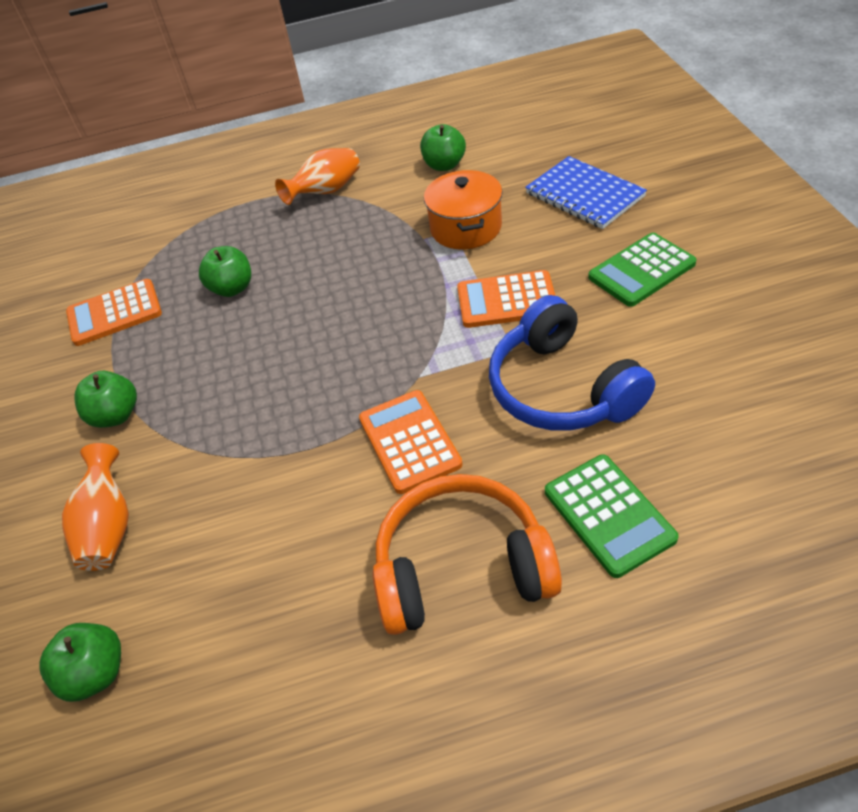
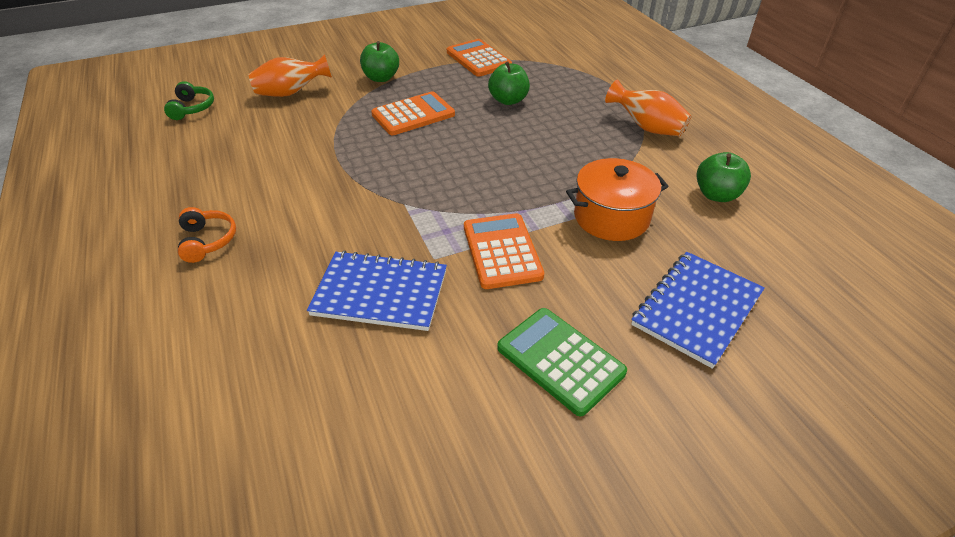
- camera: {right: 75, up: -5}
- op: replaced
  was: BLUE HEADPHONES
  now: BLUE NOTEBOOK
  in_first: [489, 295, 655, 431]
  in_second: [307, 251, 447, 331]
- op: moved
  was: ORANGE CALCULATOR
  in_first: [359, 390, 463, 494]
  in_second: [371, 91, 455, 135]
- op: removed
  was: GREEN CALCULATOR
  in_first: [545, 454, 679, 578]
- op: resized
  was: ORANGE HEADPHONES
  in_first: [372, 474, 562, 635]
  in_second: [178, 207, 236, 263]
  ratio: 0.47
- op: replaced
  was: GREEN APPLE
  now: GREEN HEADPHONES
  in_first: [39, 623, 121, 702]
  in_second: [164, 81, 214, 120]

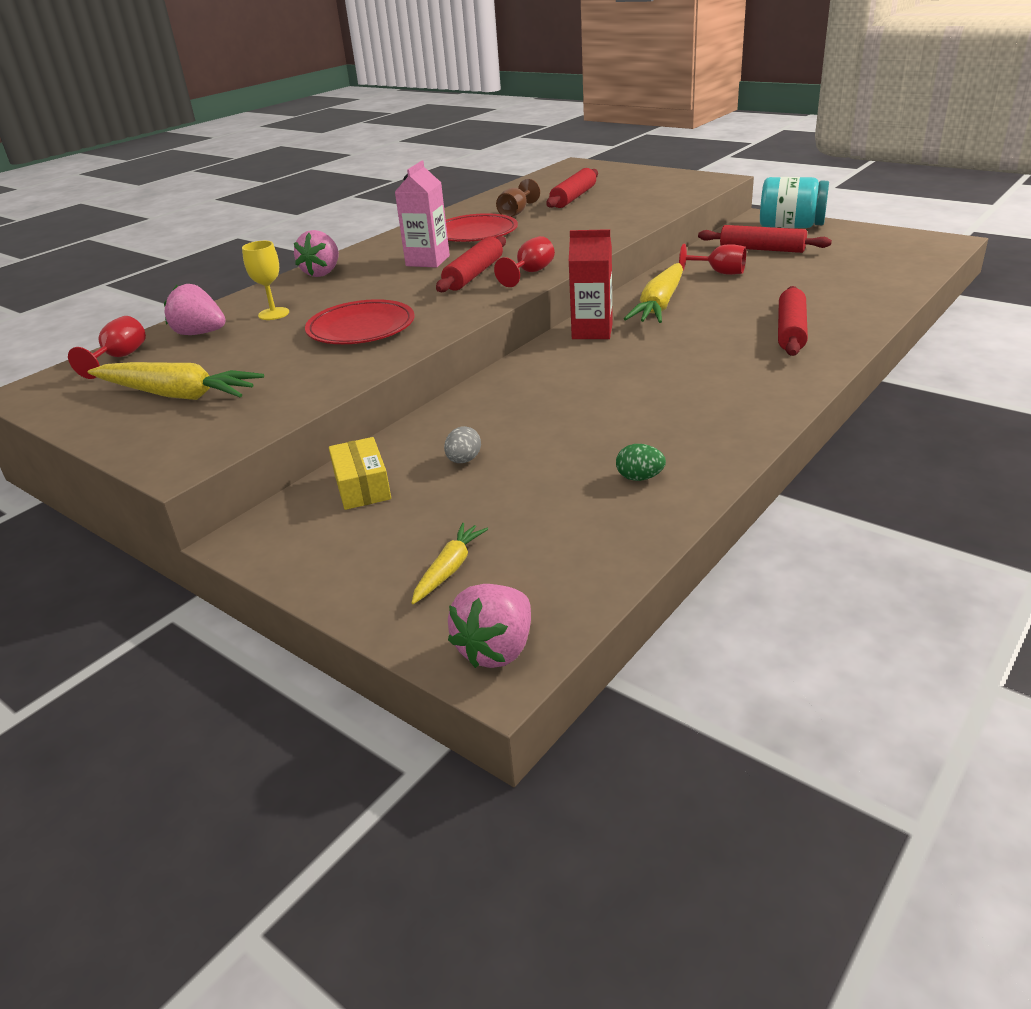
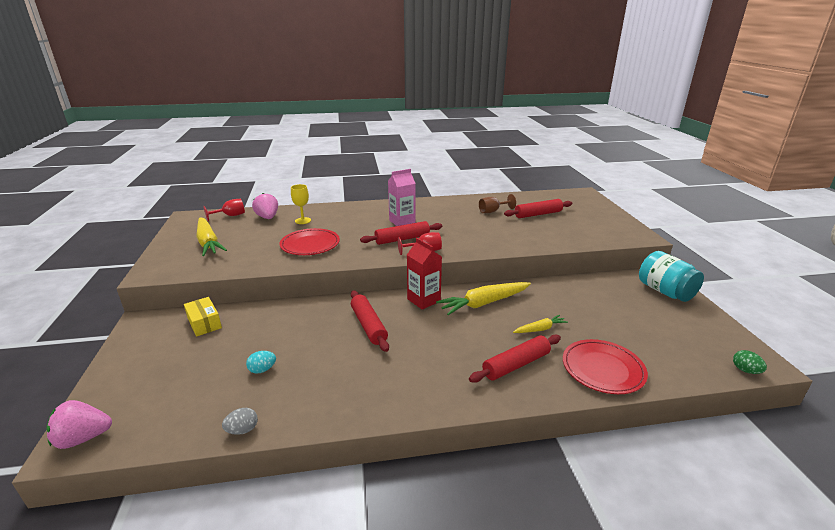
- camera: {right: 40, up: -5}
- op: moved
  was: RED PLATE
  in_first: [446, 213, 518, 242]
  in_second: [563, 339, 648, 394]
- op: moved
  was: RED ROLLING PIN
  in_first: [698, 225, 832, 253]
  in_second: [351, 291, 389, 352]
- op: removed
  was: PINK STRAWBERRY
  in_first: [294, 230, 339, 277]
- op: removed
  was: RED GOBLET
  in_first: [679, 244, 746, 275]
- op: moved
  was: GREY EGG
  in_first: [444, 426, 481, 463]
  in_second: [222, 408, 258, 435]
- op: turned
  was: YELLOW BOX
  in_first: [329, 437, 391, 510]
  in_second: [184, 297, 222, 337]
  clockwise: -60
- op: moved
  was: GREEN EGG
  in_first: [616, 444, 666, 481]
  in_second: [733, 350, 767, 374]
- op: moved
  was: YELLOW CARROT
  in_first: [412, 523, 488, 604]
  in_second: [513, 315, 568, 333]
- op: added
  now: TURQUOISE EGG
  in_second: [246, 351, 276, 374]

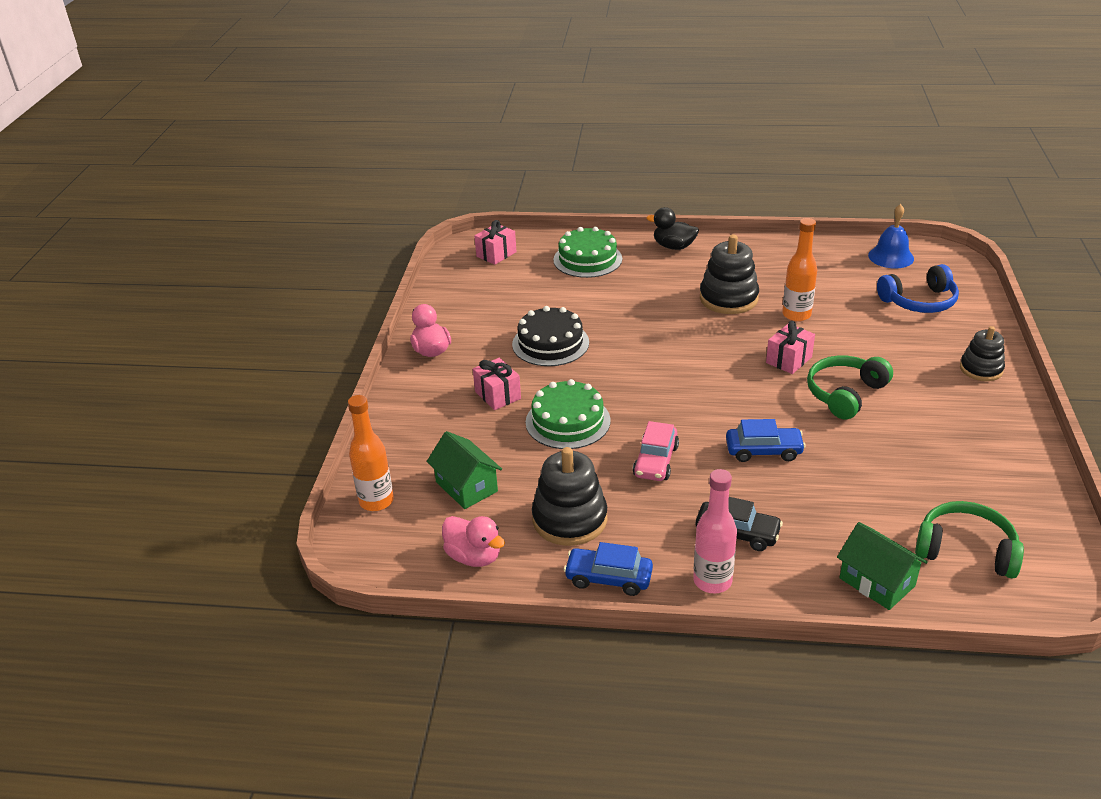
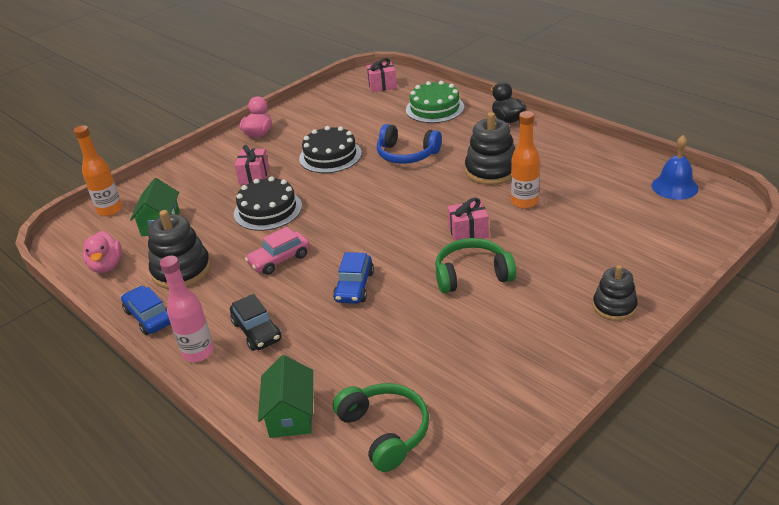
- camera: {right: 40, up: 0}
- op: moved
  was: BLUE HEADPHONES
  in_first: [877, 264, 959, 313]
  in_second: [377, 124, 442, 164]
- op: recoloured
  was: GREEN CAKE
  now: BLACK CAKE
  in_first: [526, 379, 611, 449]
  in_second: [234, 176, 302, 231]
- op: turned
  was: BLUE CAR
  in_first: [726, 419, 806, 462]
  in_second: [333, 252, 374, 304]
  clockwise: 60

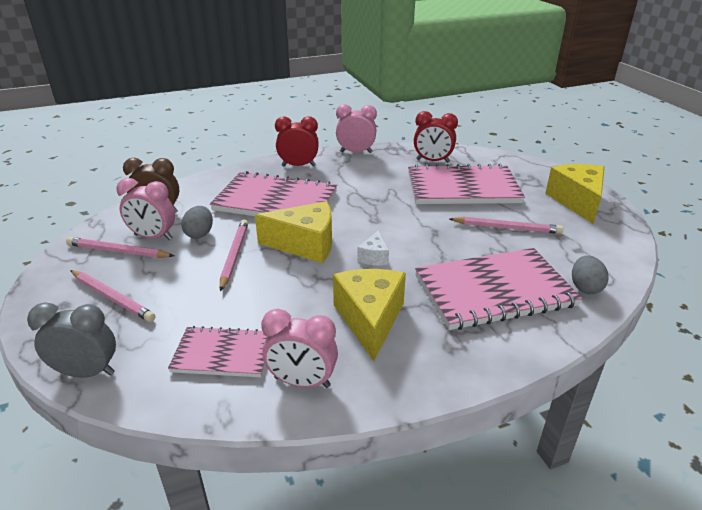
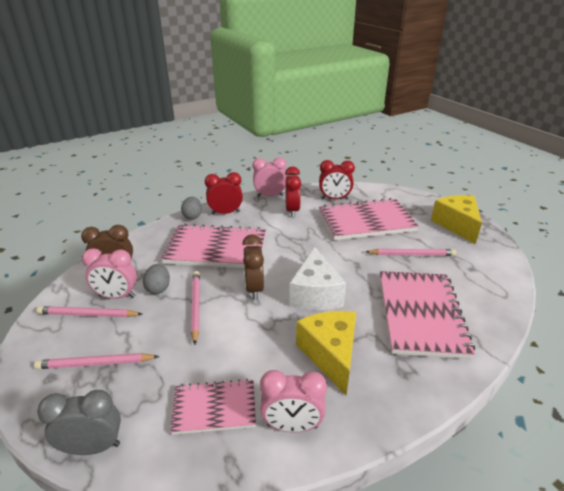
- camera: {right: -10, up: 0}
- op: replaced
  was: YELLOW CHEESE
  now: BROWN CLOCK
  in_first: [255, 201, 332, 263]
  in_second: [242, 234, 264, 300]
- op: resized
  was: WHITE CHEESE
  in_first: [357, 230, 389, 265]
  in_second: [289, 247, 346, 310]
  ratio: 2.03
- op: turned
  was: PINK NOTEBOOK
  in_first: [415, 248, 582, 330]
  in_second: [380, 271, 475, 359]
  clockwise: -60
- op: moved
  was: GREY EGG
  in_first: [572, 255, 608, 294]
  in_second: [181, 197, 202, 220]
- op: turned
  was: PINK PENCIL
  in_first: [70, 270, 156, 322]
  in_second: [34, 353, 160, 369]
  clockwise: 150
- op: added
  now: RED CLOCK
  in_second: [285, 166, 301, 217]

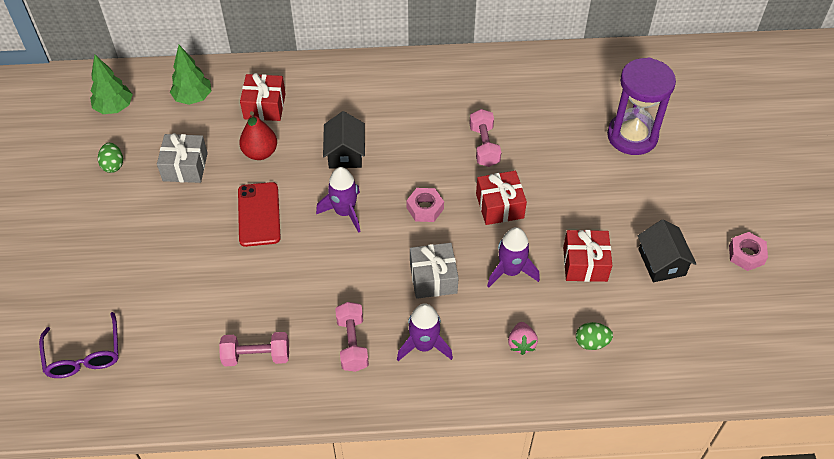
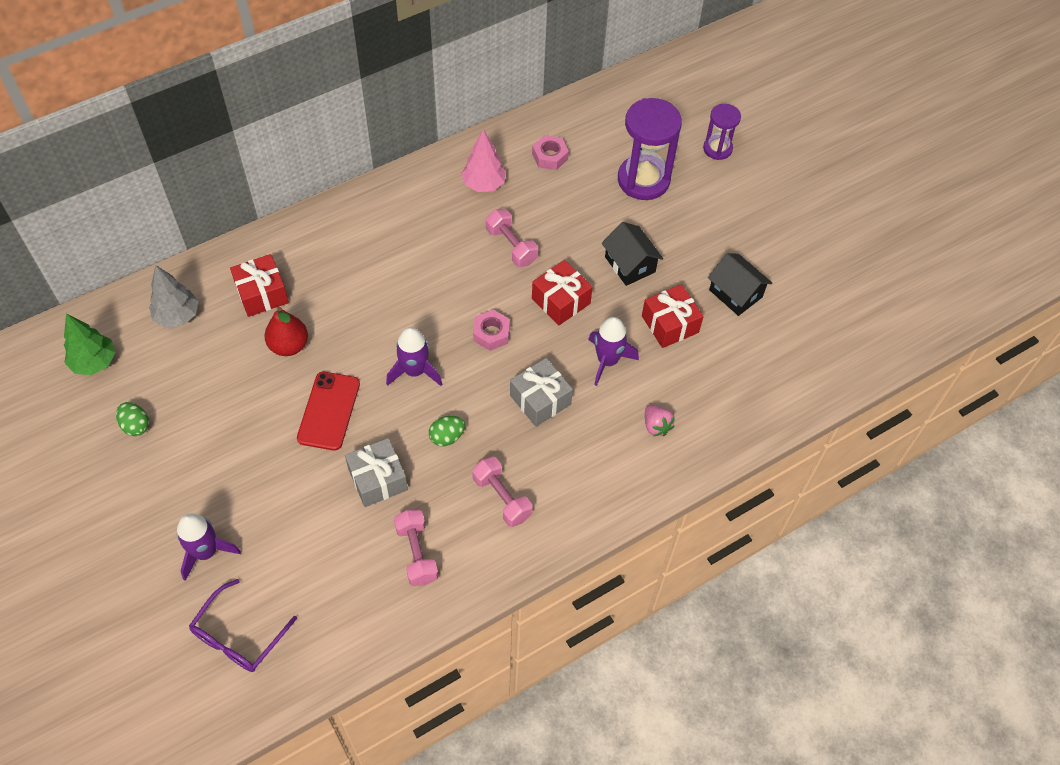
- camera: {right: -30, up: 5}
- op: recoloured
  was: GREEN TREE
  now: GREY TREE
  in_first: [170, 45, 211, 105]
  in_second: [149, 265, 198, 328]
- op: moved
  was: BLACK HOUSE
  in_first: [323, 111, 365, 169]
  in_second: [602, 222, 663, 286]
- op: moved
  was: GREY GIFT
  in_first: [157, 133, 208, 183]
  in_second: [345, 438, 408, 507]
- op: turned
  was: RED PHONE
  in_first: [238, 182, 281, 247]
  in_second: [297, 372, 360, 451]
  clockwise: 45
- op: moved
  was: PINK NUT
  in_first: [729, 232, 768, 271]
  in_second: [532, 135, 569, 170]
- op: moved
  was: PURPLE ROCKET
  in_first: [397, 303, 453, 361]
  in_second: [177, 513, 241, 581]
- op: turned
  was: PURPLE GLASSES
  in_first: [39, 312, 119, 378]
  in_second: [189, 579, 297, 672]
  clockwise: 75
- op: moved
  was: GREEN EGG
  in_first: [576, 322, 613, 350]
  in_second: [429, 416, 465, 446]
- op: turned
  was: PINK DUMBBELL
  in_first: [219, 332, 289, 366]
  in_second: [394, 510, 438, 586]
  clockwise: -75
- op: added
  now: PURPLE HOURGLASS
  in_second: [703, 104, 741, 160]
- op: added
  now: PINK TREE
  in_second: [461, 129, 506, 192]

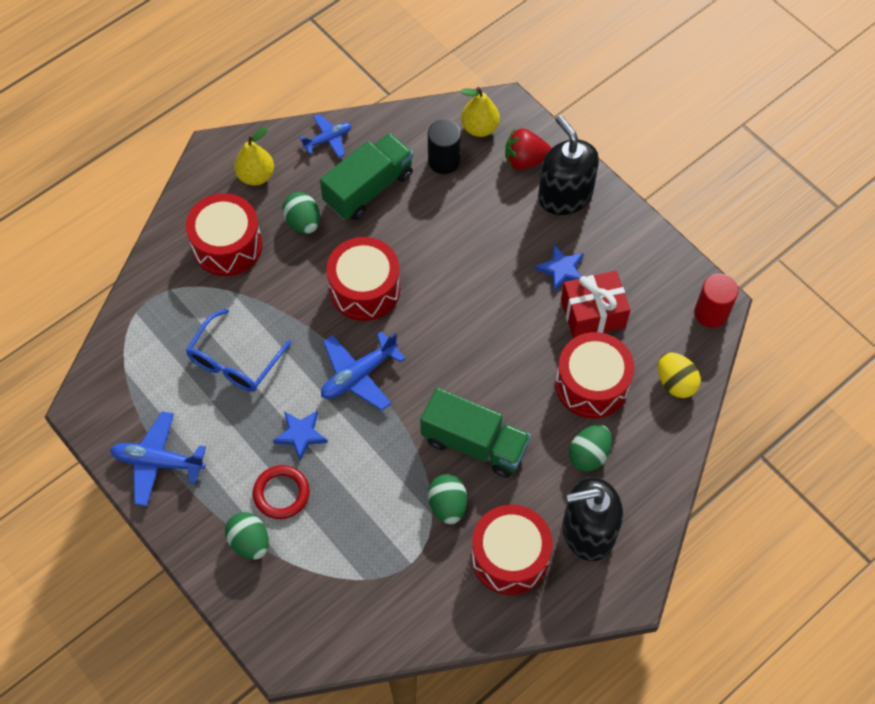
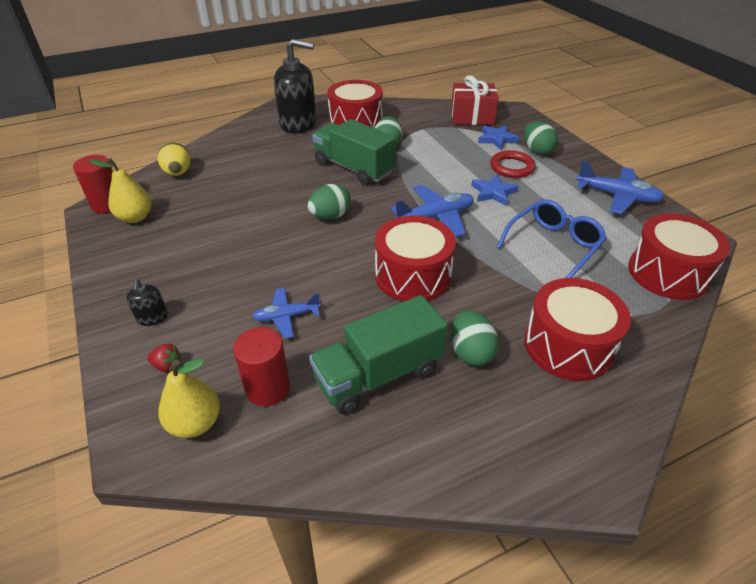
- camera: {right: -165, up: -20}
- op: moved
  was: BLUE PLANE
  in_first: [299, 114, 352, 158]
  in_second: [252, 288, 321, 339]
- op: resized
  was: BLACK SOAP DISPENSER
  in_first: [538, 115, 599, 215]
  in_second: [127, 278, 168, 326]
  ratio: 0.44
- op: recoloured
  was: BLACK CYLINDER
  now: RED CYLINDER
  in_first: [428, 120, 461, 174]
  in_second: [233, 327, 290, 406]
- op: moved
  was: YELLOW PEAR
  in_first: [234, 127, 274, 186]
  in_second: [88, 158, 152, 223]
- op: resized
  was: RED STRAWBERRY
  in_first: [505, 128, 551, 170]
  in_second: [147, 344, 181, 372]
  ratio: 0.52
- op: moved
  was: BLUE STAR
  in_first: [535, 245, 584, 291]
  in_second: [478, 125, 520, 150]
- op: moved
  was: RED GIFT
  in_first: [561, 271, 630, 338]
  in_second: [451, 75, 499, 125]
- op: moved
  was: RED DRUM
  in_first: [555, 332, 634, 419]
  in_second: [628, 213, 730, 300]
- op: moved
  was: GREEN EGG
  in_first: [569, 425, 612, 472]
  in_second: [308, 184, 351, 220]

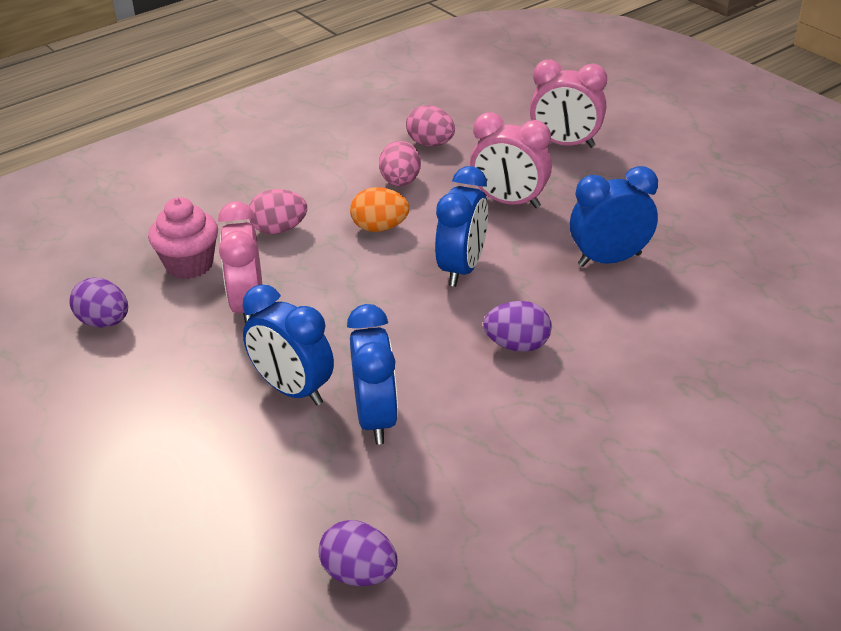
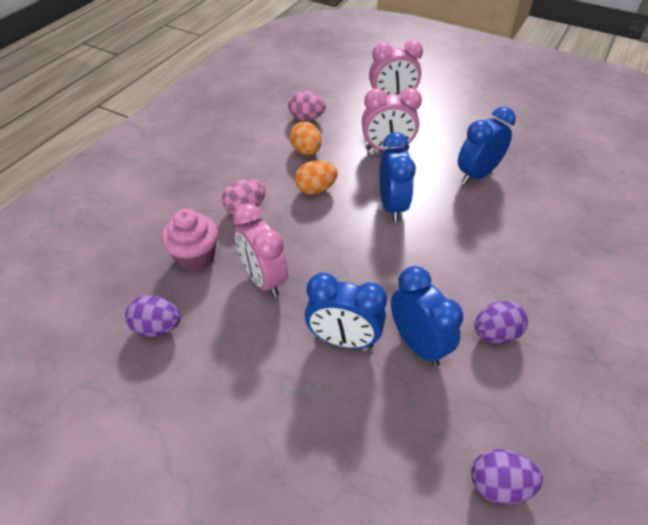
- camera: {right: -25, up: 10}
- op: recoloured
  was: PINK EGG
  now: ORANGE EGG
  in_first: [379, 141, 421, 186]
  in_second: [290, 122, 321, 155]
- op: moved
  was: PURPLE EGG
  in_first: [483, 301, 551, 352]
  in_second: [475, 301, 528, 343]

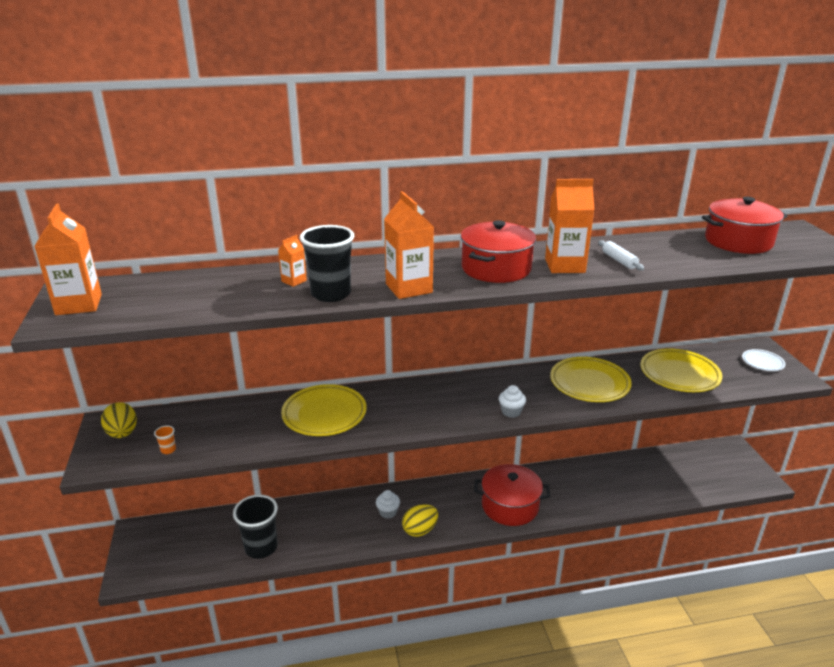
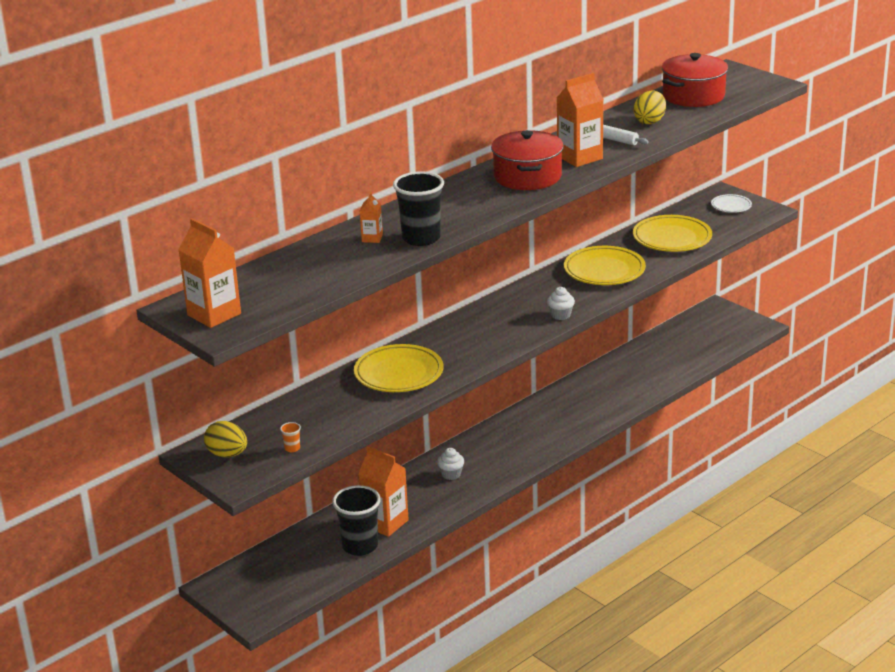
- camera: {right: -30, up: 0}
- op: moved
  was: ORANGE CARTON
  in_first: [384, 191, 434, 299]
  in_second: [358, 446, 409, 537]
- op: removed
  was: RED POT
  in_first: [474, 464, 550, 526]
- op: moved
  was: YELLOW EGG
  in_first: [402, 504, 438, 537]
  in_second: [633, 91, 666, 124]

